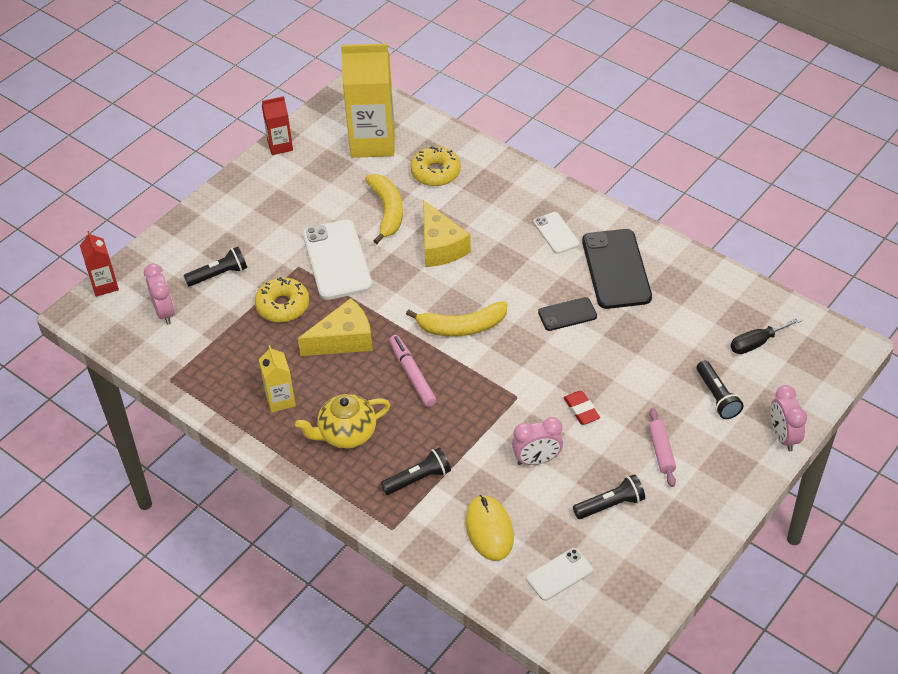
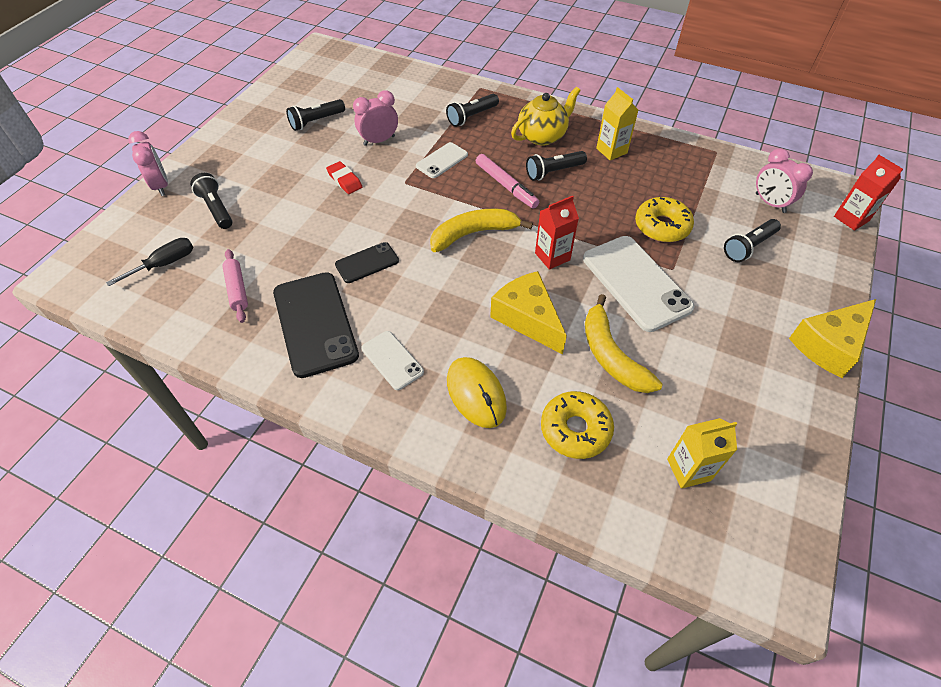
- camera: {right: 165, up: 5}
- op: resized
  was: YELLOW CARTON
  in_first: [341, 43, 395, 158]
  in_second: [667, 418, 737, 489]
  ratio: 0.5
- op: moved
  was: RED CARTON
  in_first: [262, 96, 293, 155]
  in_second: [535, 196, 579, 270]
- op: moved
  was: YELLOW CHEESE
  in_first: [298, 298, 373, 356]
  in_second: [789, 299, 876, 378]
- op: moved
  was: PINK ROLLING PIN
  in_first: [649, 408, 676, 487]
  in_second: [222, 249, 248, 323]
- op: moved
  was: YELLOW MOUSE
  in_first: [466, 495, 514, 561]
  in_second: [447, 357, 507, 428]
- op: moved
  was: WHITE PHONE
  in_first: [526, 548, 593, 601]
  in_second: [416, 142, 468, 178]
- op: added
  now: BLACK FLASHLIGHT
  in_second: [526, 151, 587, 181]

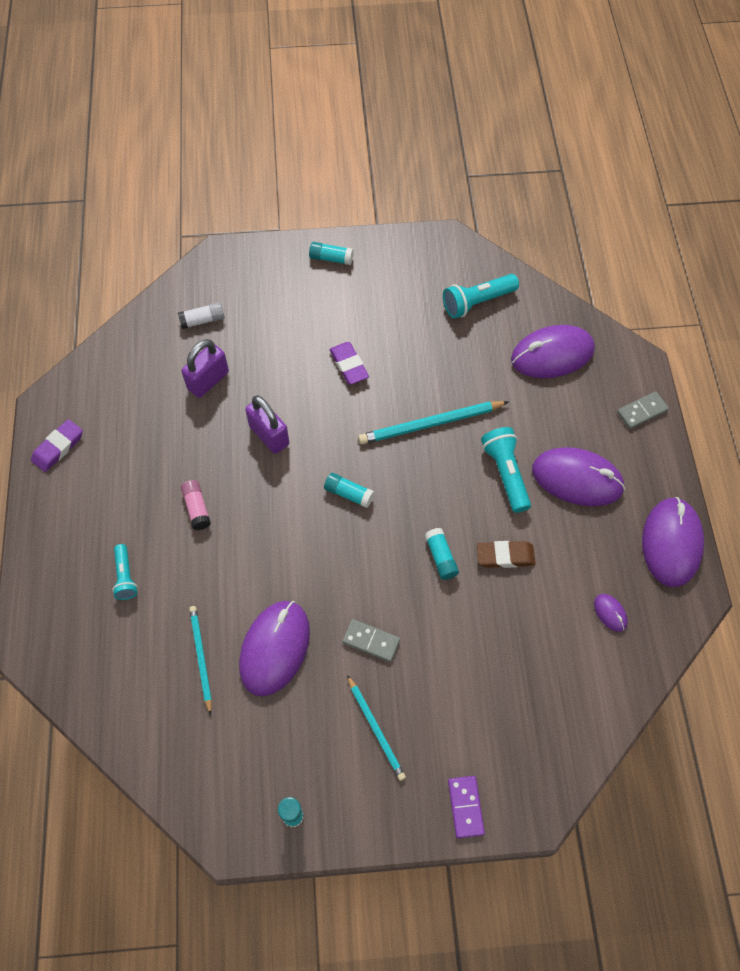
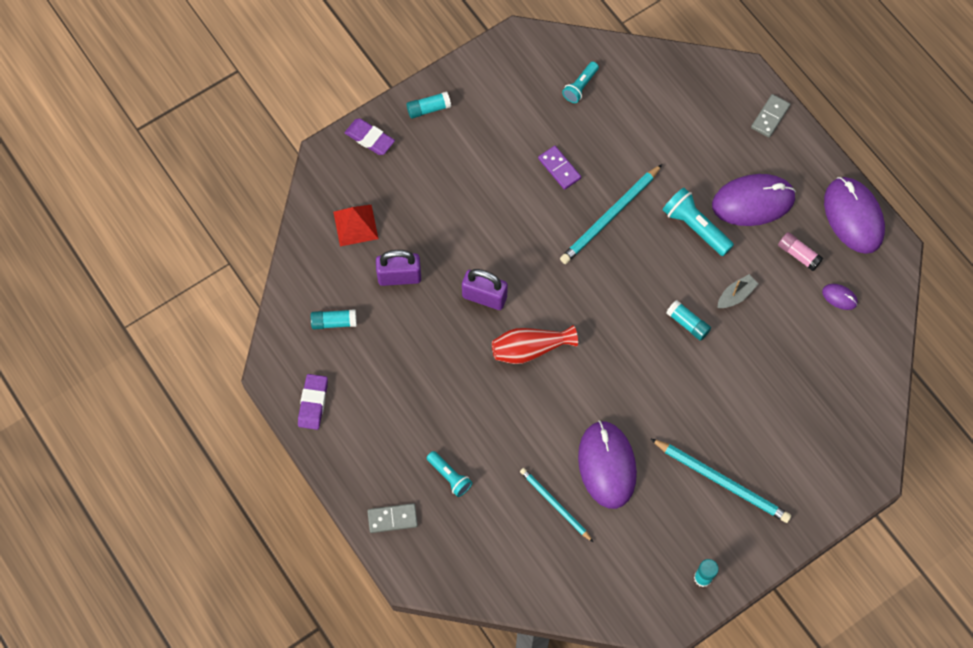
- camera: {right: -30, up: 5}
- op: resized
  was: TURQUOISE FLASHLIGHT
  in_first: [443, 274, 519, 319]
  in_second: [562, 62, 599, 103]
  ratio: 0.63
- op: replaced
  was: WHITE GLUE STICK
  now: RED PYRAMID
  in_first: [178, 302, 225, 329]
  in_second: [333, 205, 378, 246]
- op: removed
  was: PURPLE MOUSE
  in_first: [511, 325, 595, 378]
- op: turned
  was: PURPLE PADLOCK
  in_first: [182, 339, 229, 398]
  in_second: [376, 250, 421, 286]
  clockwise: 75
- op: moved
  was: PURPLE ERASER
  in_first: [329, 342, 369, 384]
  in_second: [345, 118, 395, 155]
- op: moved
  was: TURQUOISE GLUE STICK
  in_first: [324, 473, 374, 508]
  in_second: [311, 309, 357, 329]
- op: moved
  was: PINK GLUE STICK
  in_first: [181, 480, 211, 530]
  in_second: [778, 232, 823, 271]
- op: replaced
  was: BROWN ERASER
  now: GREY BOAT
  in_first: [477, 541, 536, 568]
  in_second: [718, 274, 758, 308]
- op: moved
  was: GREY DOMINO
  in_first: [343, 619, 400, 662]
  in_second: [367, 503, 418, 533]
- op: resized
  was: TURQUOISE PENCIL
  in_first: [347, 675, 406, 781]
  in_second: [650, 438, 791, 523]
  ratio: 1.55
- op: moved
  was: PURPLE DOMINO
  in_first: [448, 776, 485, 838]
  in_second: [538, 146, 581, 190]
- op: added
  now: RED VASE
  in_second: [492, 325, 578, 364]

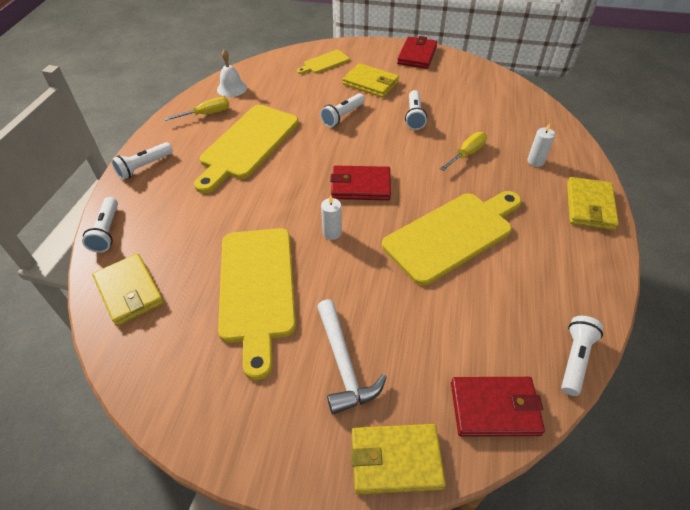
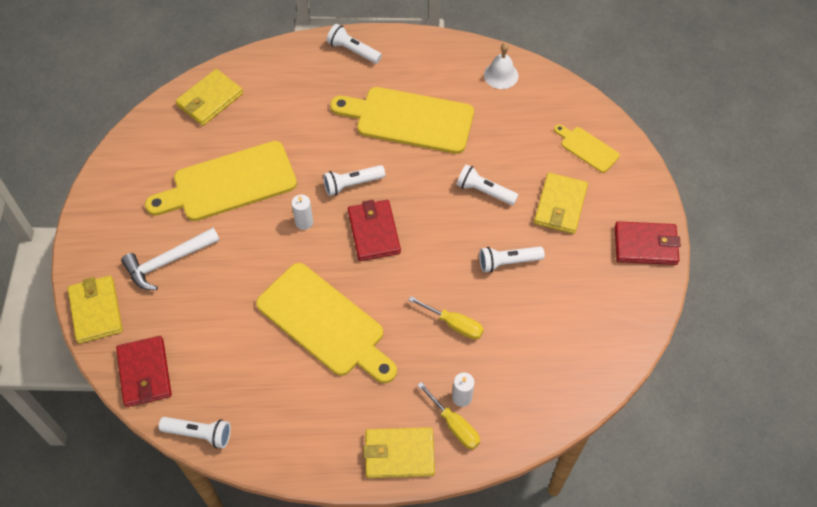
- camera: {right: 75, up: 10}
- op: moved
  was: YELLOW SCREWDRIVER
  in_first: [164, 97, 230, 121]
  in_second: [417, 382, 480, 449]
- op: moved
  was: WHITE FLASHLIGHT
  in_first: [82, 197, 118, 253]
  in_second: [323, 165, 385, 196]

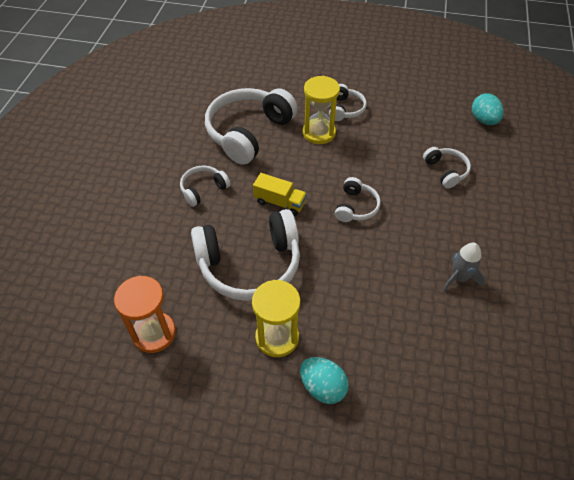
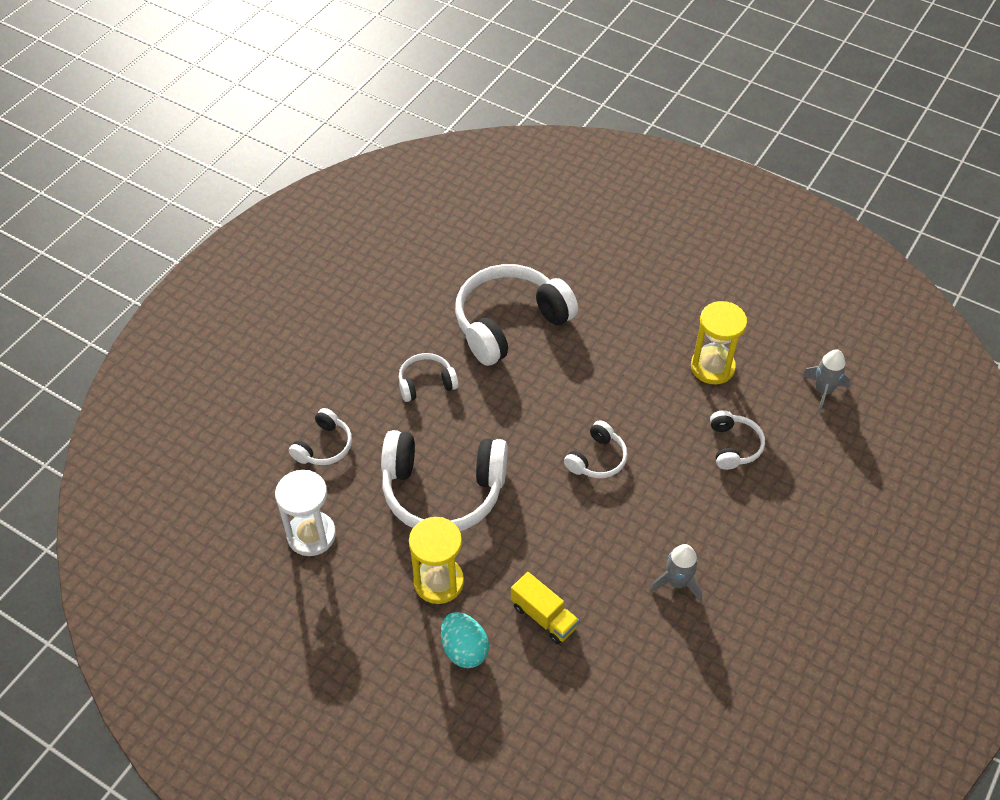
- camera: {right: 20, up: 0}
- op: moved
  was: YELLOW HOURGLASS
  in_first: [303, 76, 340, 144]
  in_second: [691, 301, 747, 384]
- op: moved
  was: WHITE HEADPHONES
  in_first: [329, 84, 367, 121]
  in_second: [289, 408, 352, 465]
- op: replaced
  was: TURQUOISE EGG
  now: GREY ROCKET
  in_first: [472, 93, 504, 125]
  in_second: [802, 349, 850, 412]
- op: moved
  was: YELLOW TRUCK
  in_first: [253, 173, 307, 216]
  in_second: [511, 572, 579, 644]
- op: recoloured
  was: ORANGE HOURGLASS
  now: WHITE HOURGLASS
  in_first: [114, 276, 176, 353]
  in_second: [275, 470, 336, 556]

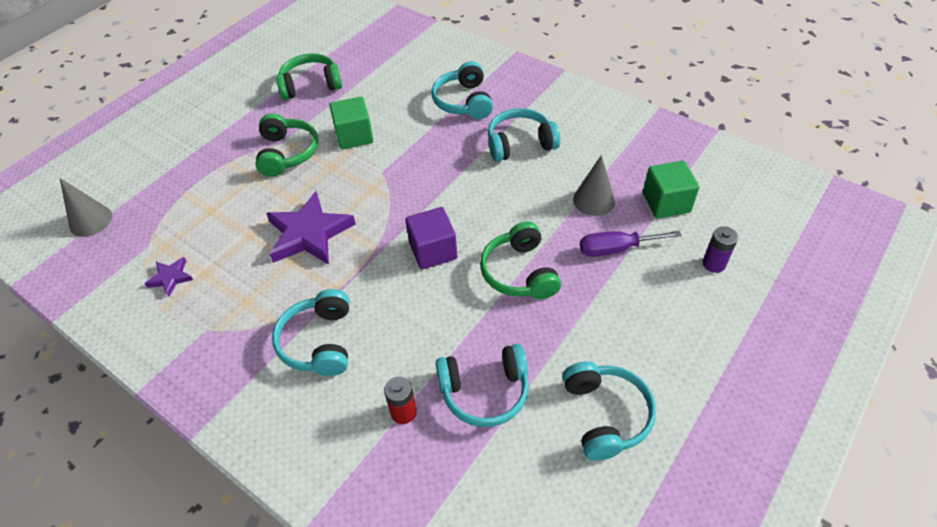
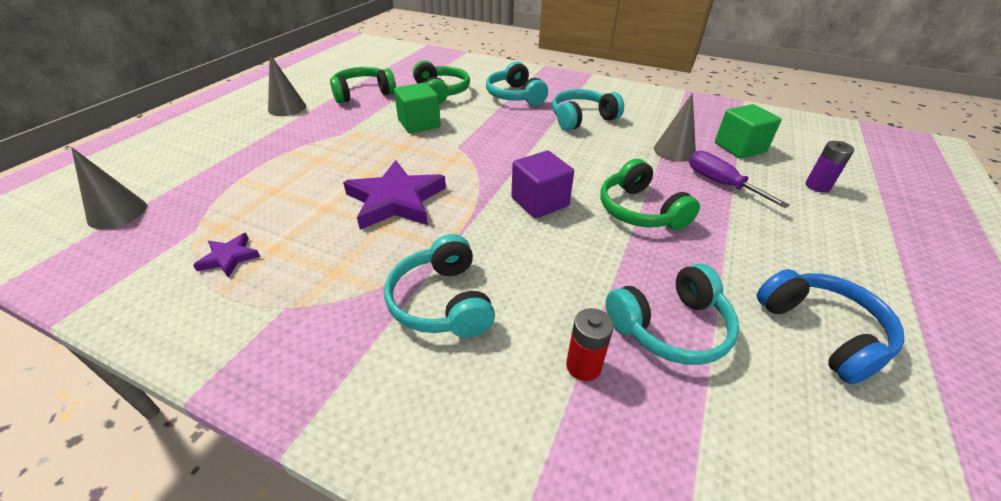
- camera: {right: -15, up: -10}
- op: moved
  was: GREEN HEADPHONES
  in_first: [255, 113, 318, 177]
  in_second: [413, 60, 470, 104]
- op: turned
  was: PURPLE SCREWDRIVER
  in_first: [580, 231, 682, 257]
  in_second: [689, 151, 790, 208]
  clockwise: 75
- op: recoloured
  was: TURQUOISE HEADPHONES
  now: BLUE HEADPHONES
  in_first: [562, 361, 656, 461]
  in_second: [757, 269, 905, 384]
- op: added
  now: GREY CONE
  in_second: [268, 54, 306, 116]

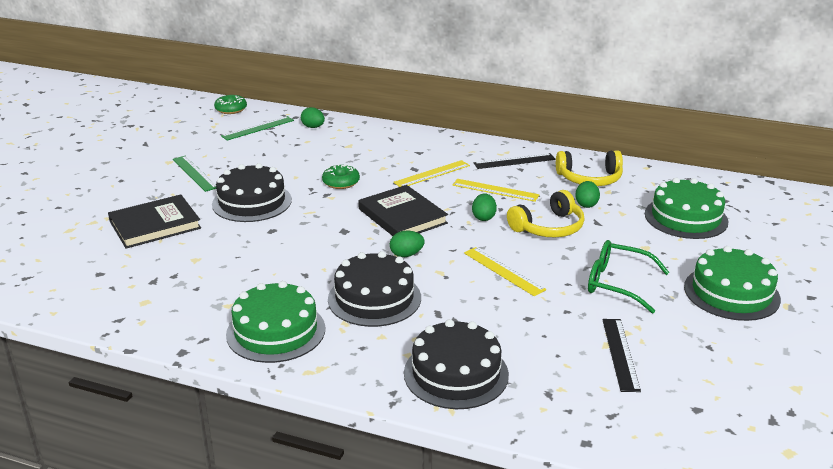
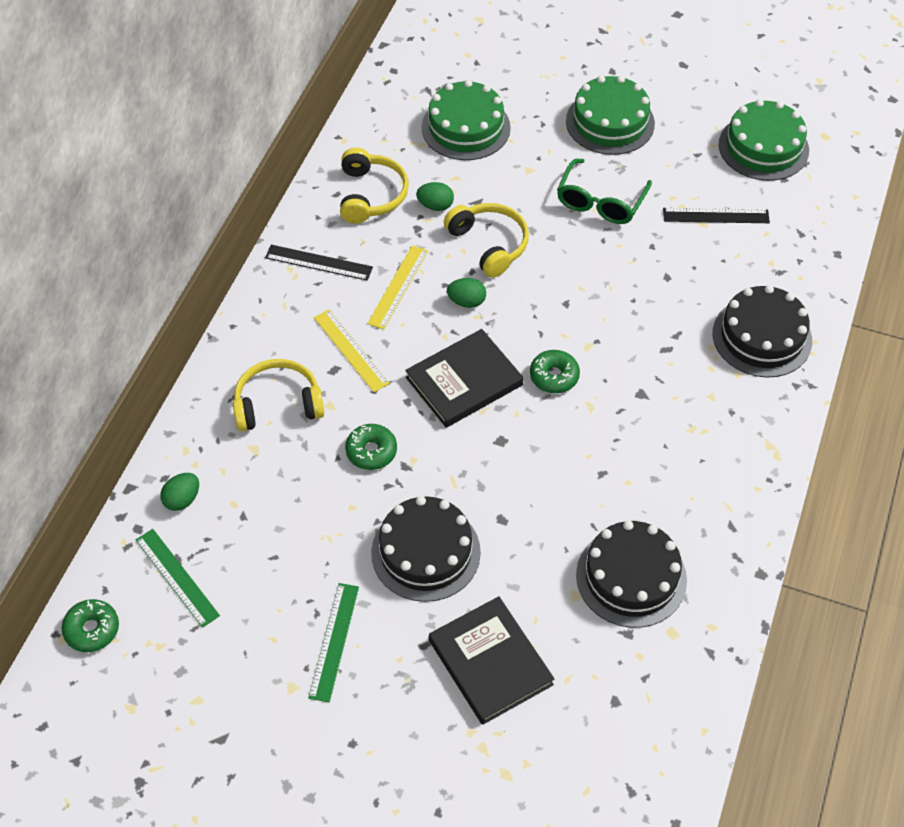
- camera: {right: -90, up: 25}
- op: turned
  was: BLACK RULER
  in_first: [474, 153, 556, 169]
  in_second: [265, 245, 373, 281]
  clockwise: -60
- op: turned
  was: GREEN RULER
  in_first: [173, 156, 217, 192]
  in_second: [308, 583, 359, 702]
  clockwise: -45
- op: replaced
  was: GREEN EGG
  now: GREEN DONUT
  in_first: [390, 231, 425, 257]
  in_second: [530, 350, 580, 393]
- op: removed
  was: YELLOW RULER
  in_first: [464, 247, 546, 296]
- op: moved
  was: BLACK CAKE
  in_first: [328, 251, 421, 327]
  in_second: [576, 520, 687, 628]
- op: moved
  was: GREEN CAKE
  in_first: [226, 281, 325, 363]
  in_second: [719, 99, 809, 181]
- op: added
  now: YELLOW HEADPHONES
  in_second: [233, 359, 325, 431]

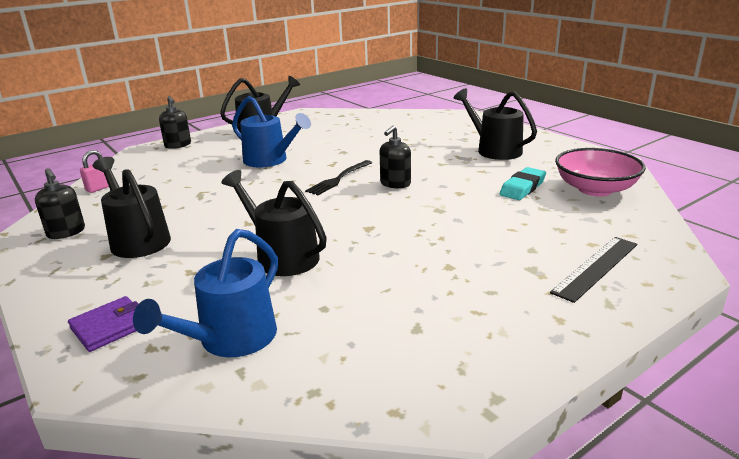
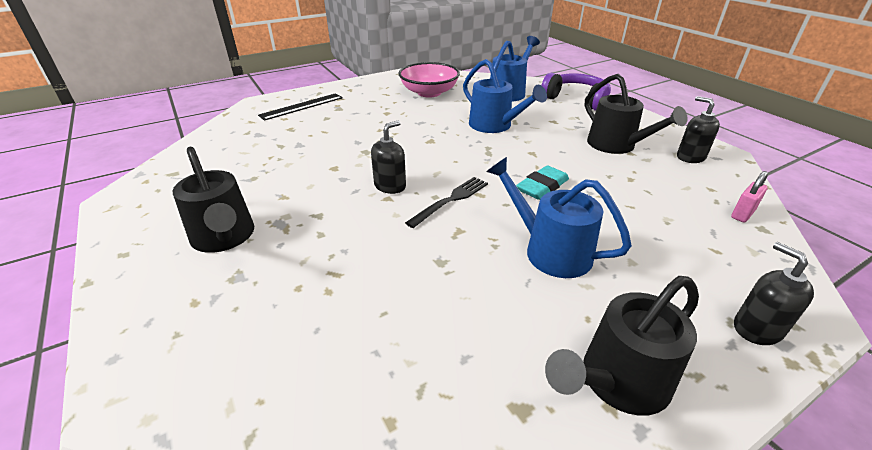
- camera: {right: -175, up: 10}
- op: moved
  was: PINK BOWL
  in_first: [555, 148, 646, 196]
  in_second: [398, 62, 460, 98]
- op: moved
  was: TURQUOISE ERASER
  in_first: [500, 167, 546, 200]
  in_second: [516, 165, 569, 200]
- op: recoloured
  was: BLACK WATERING CAN
  now: BLUE WATERING CAN
  in_first: [221, 170, 327, 276]
  in_second: [463, 59, 547, 133]
- op: replaced
  was: PURPLE WALLET
  now: PURPLE HEADPHONES
  in_first: [68, 296, 138, 352]
  in_second: [541, 73, 611, 111]

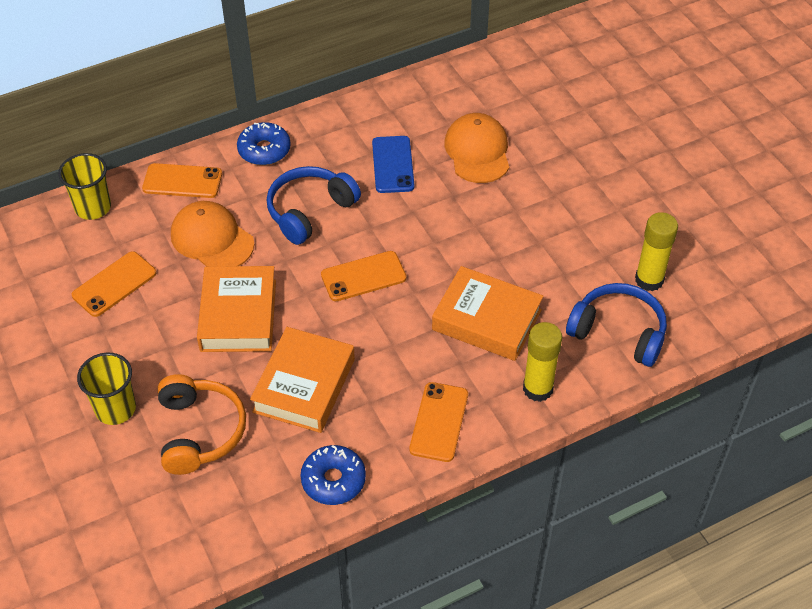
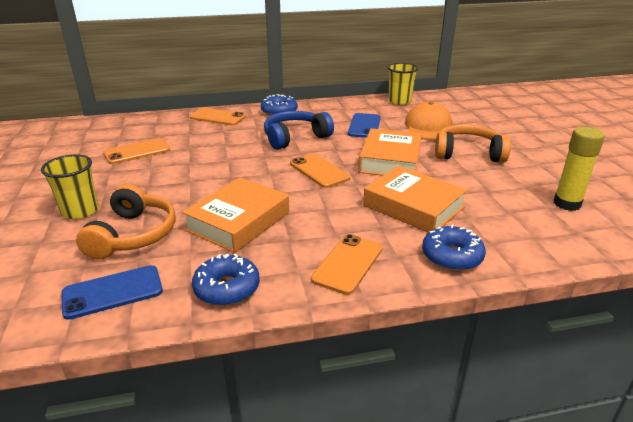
- camera: {right: 15, up: -20}
- op: moved
  was: YELLOW CUP
  in_first: [58, 153, 111, 220]
  in_second: [388, 63, 418, 105]
- op: removed
  was: ORANGE CAP
  in_first: [171, 201, 254, 267]
- op: turned
  was: ORANGE PHONE
  in_first: [321, 251, 407, 301]
  in_second: [290, 153, 350, 188]
  clockwise: 60
- op: moved
  was: ORANGE BOOK
  in_first: [197, 266, 276, 352]
  in_second: [358, 128, 422, 176]
- op: removed
  was: BLUE HEADPHONES
  in_first: [566, 283, 667, 367]
- op: replaced
  was: YELLOW GLUE STICK
  now: BLUE DONUT
  in_first: [523, 322, 562, 402]
  in_second: [422, 225, 486, 271]
- op: added
  now: ORANGE HEADPHONES
  in_second: [435, 124, 511, 163]
- op: added
  now: BLUE PHONE
  in_second: [62, 265, 163, 320]

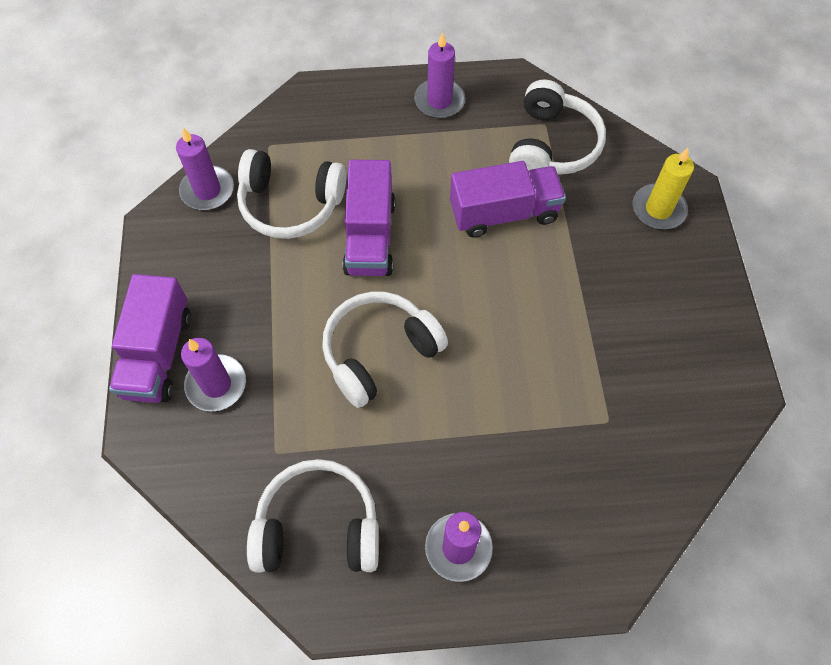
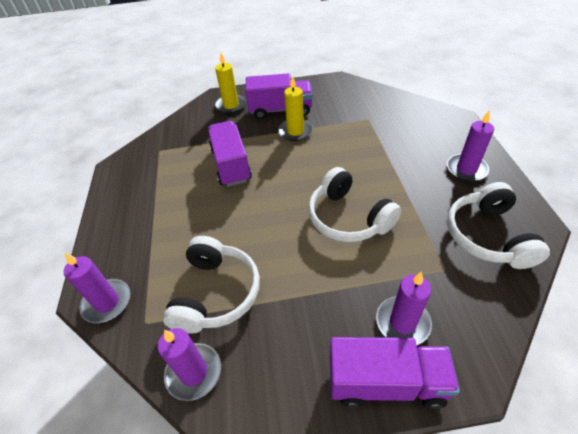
- camera: {right: -90, up: -15}
- op: moved
  was: PURPLE CANDLE
  in_first: [414, 32, 466, 118]
  in_second: [64, 253, 131, 323]
- op: removed
  was: WHITE HEADPHONES
  in_first: [509, 80, 606, 175]
- op: moved
  was: PURPLE TRUCK
  in_first: [343, 160, 395, 276]
  in_second: [245, 73, 312, 119]
- op: added
  now: YELLOW CANDLE
  in_second: [278, 76, 313, 141]

